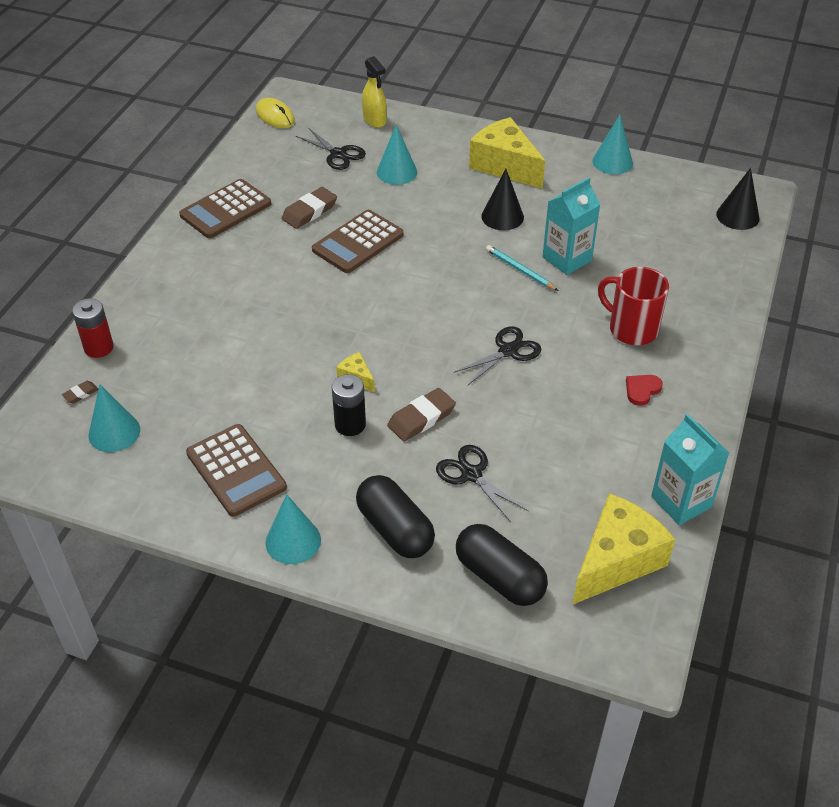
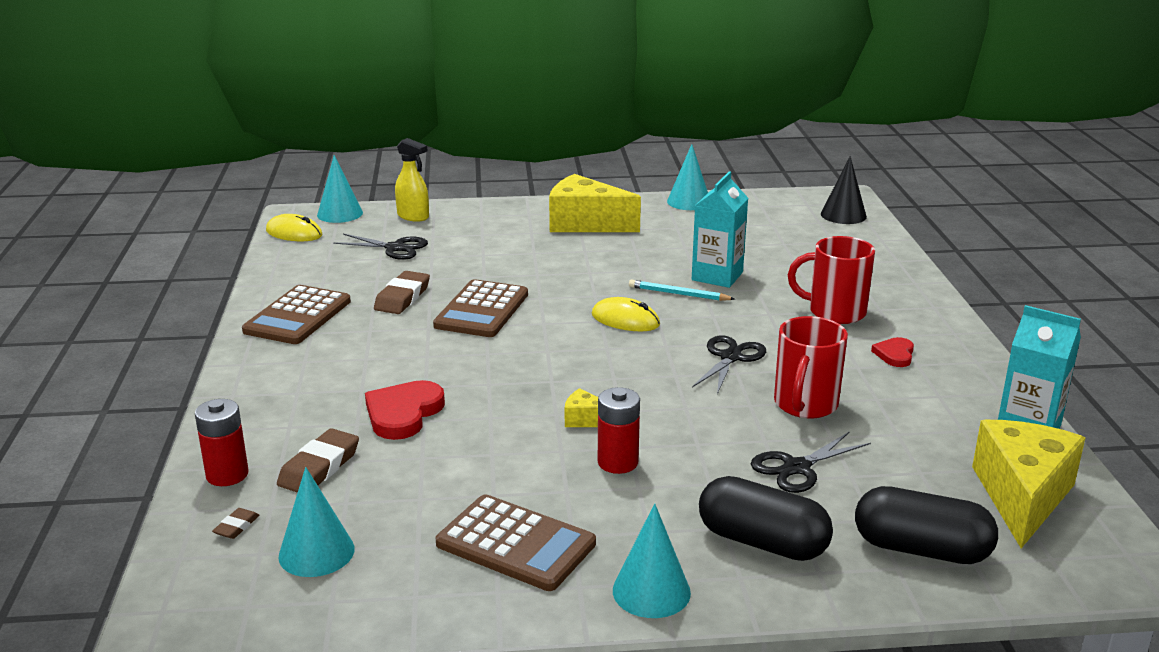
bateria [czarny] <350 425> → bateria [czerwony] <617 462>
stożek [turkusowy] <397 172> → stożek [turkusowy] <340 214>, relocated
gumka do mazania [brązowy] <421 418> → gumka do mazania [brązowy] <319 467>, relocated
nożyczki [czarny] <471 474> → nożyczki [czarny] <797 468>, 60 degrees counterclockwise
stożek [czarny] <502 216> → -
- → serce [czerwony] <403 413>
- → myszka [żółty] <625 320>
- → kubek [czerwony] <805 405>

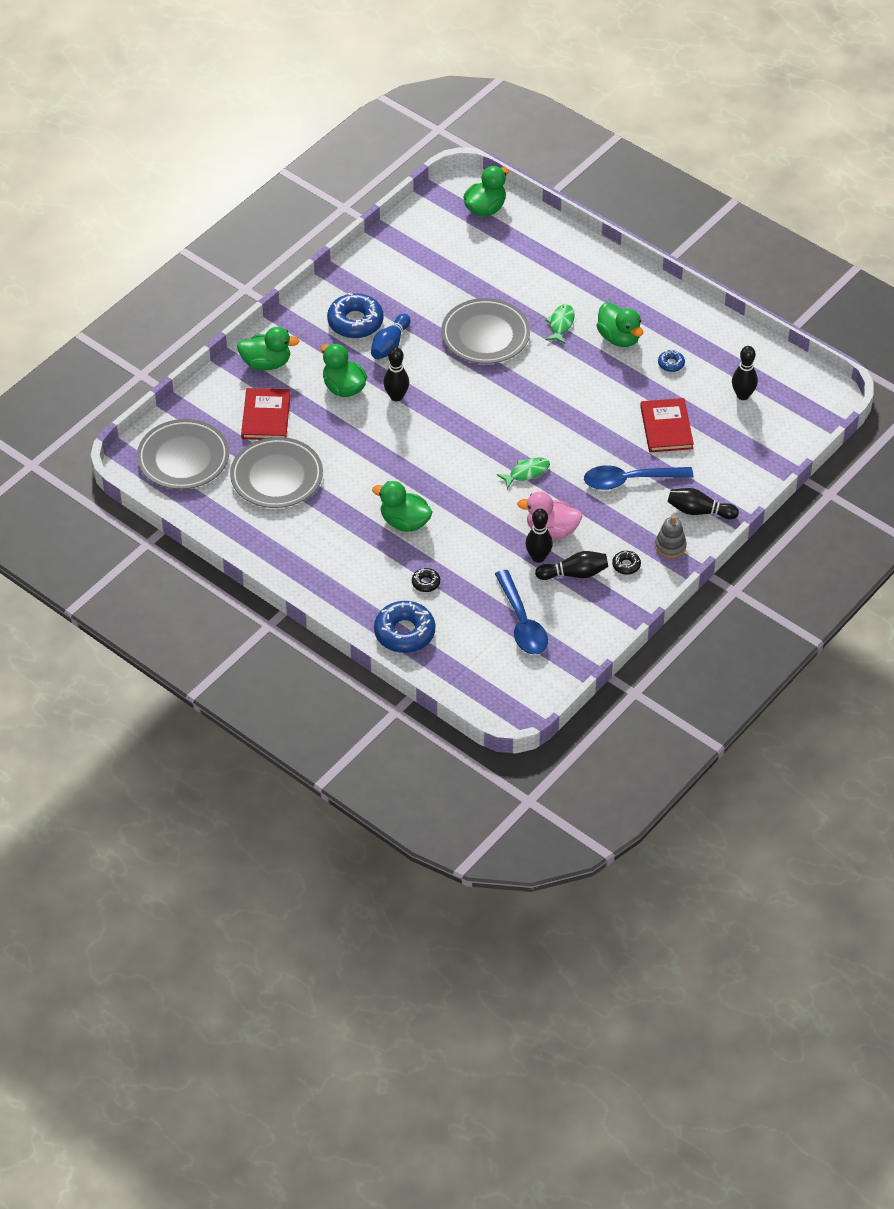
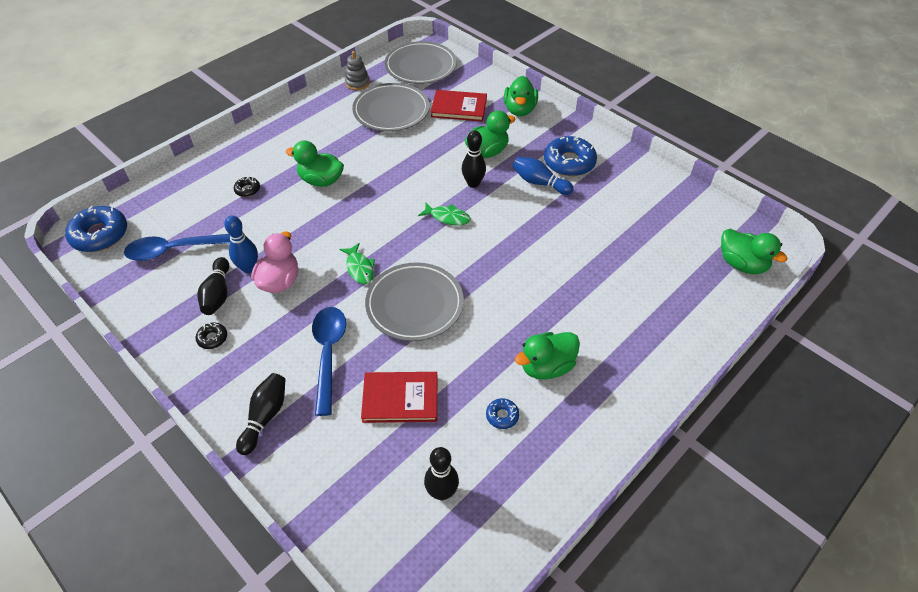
kaczka [zielony] <404 522> → kaczka [zielony] <321 180>, 105 degrees counterclockwise
donut [niebieski] <404 632> → donut [niebieski] <100 235>, relocated
talerz [szary] <485 335> → talerz [szary] <414 305>, relocated
kręgiel [czarny] <538 557> → kręgiel [niebieski] <248 268>
ryba [zielony] <561 324> → ryba [zielony] <447 217>, relocated
zabawka nakładanka [szary] <670 546> → zabawka nakładanka [szary] <357 83>, relocated

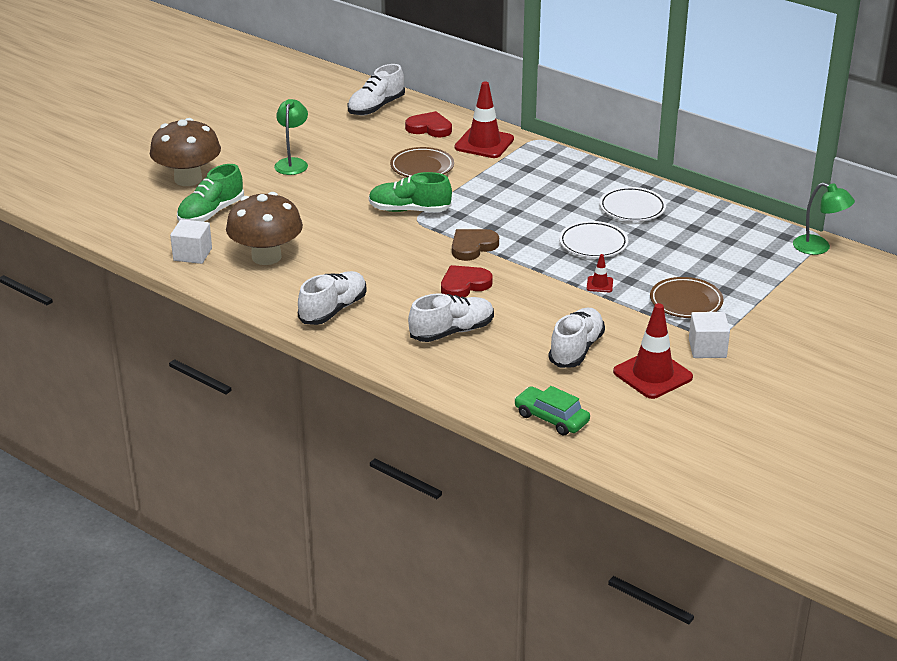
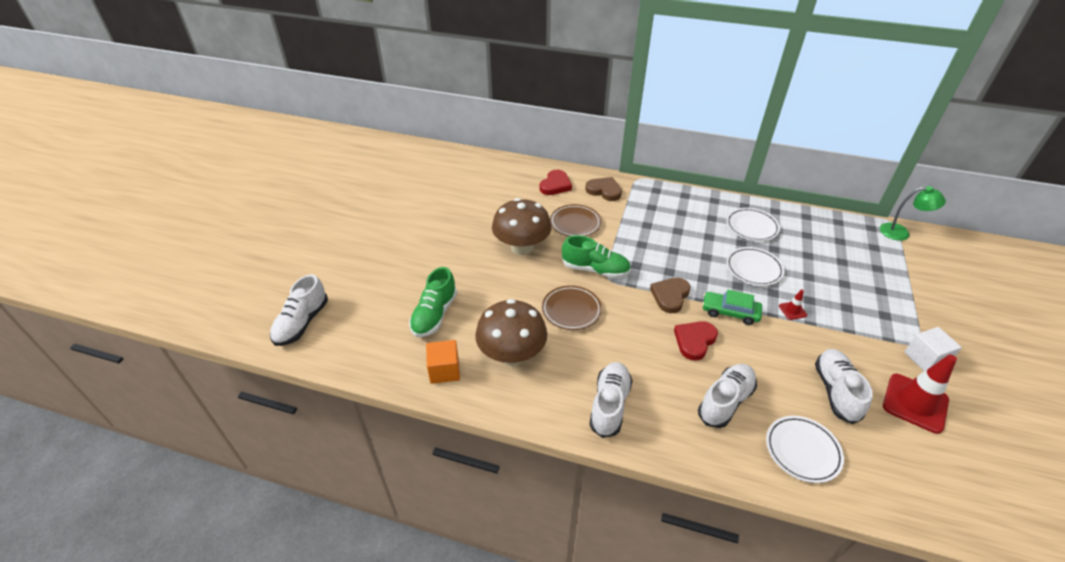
grzyb [brązowy] <188 179> → grzyb [brązowy] <522 247>, relocated
sześcian [biały] <192 254> → sześcian [pomarańczowy] <444 370>
lampka [zielony] <292 163> → -
but [biały] <376 107> → but [biały] <302 323>, relocated
but [zielony] <409 210> → but [zielony] <595 269>, 150 degrees counterclockwise
serce [czerwony] <429 128> → serce [czerwony] <555 185>, 120 degrees clockwise
pachołek [czerwony] <484 143> → serce [brązowy] <604 191>
samochód [zielony] <551 418> → samochód [zielony] <730 312>, relocated
talerz [brązowy] <686 302> → talerz [brązowy] <571 310>, relocated
- → talerz [biały] <802 451>

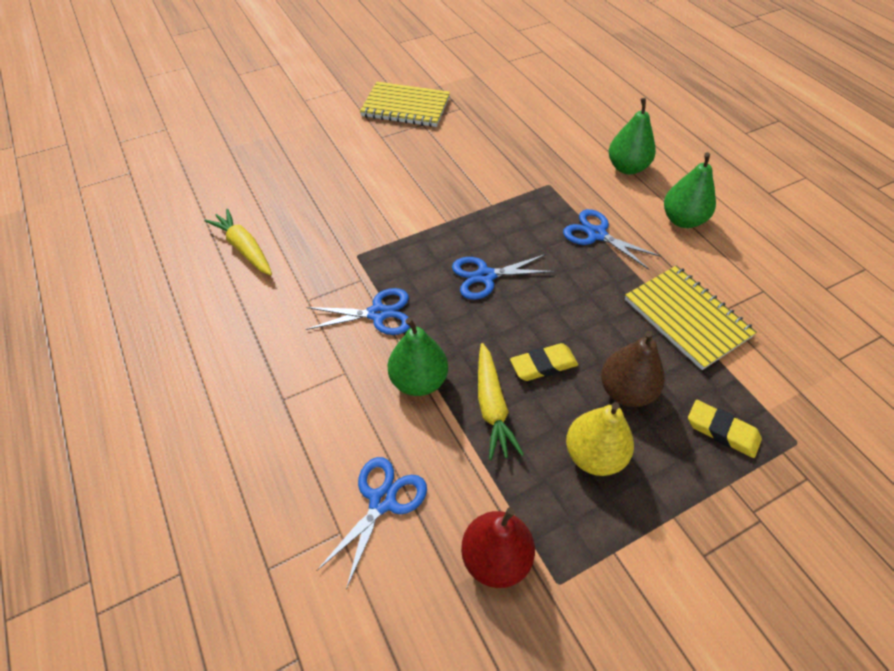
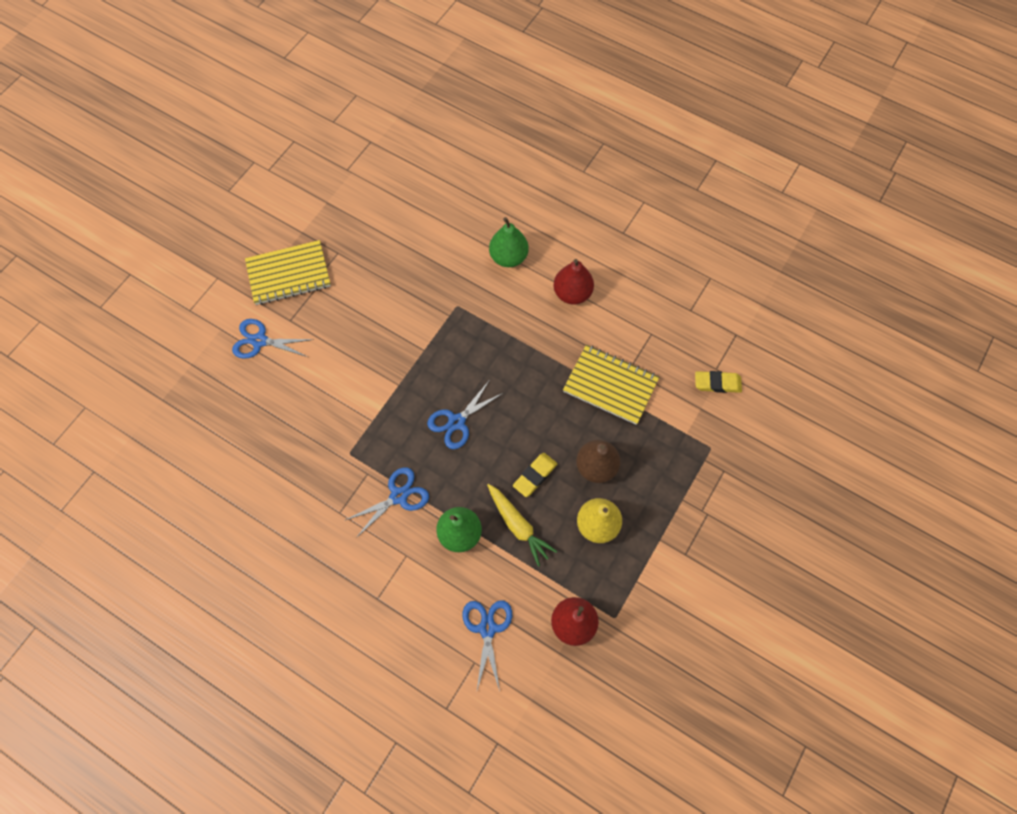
marchewka [żółty] <244 248> → -
nożyczki [niebieski] <596 234> → nożyczki [niebieski] <259 341>, relocated
gruszka [zielony] <682 220> → gruszka [czerwony] <572 293>
gumka do mazania [żółty] <722 431> → gumka do mazania [żółty] <717 383>, relocated

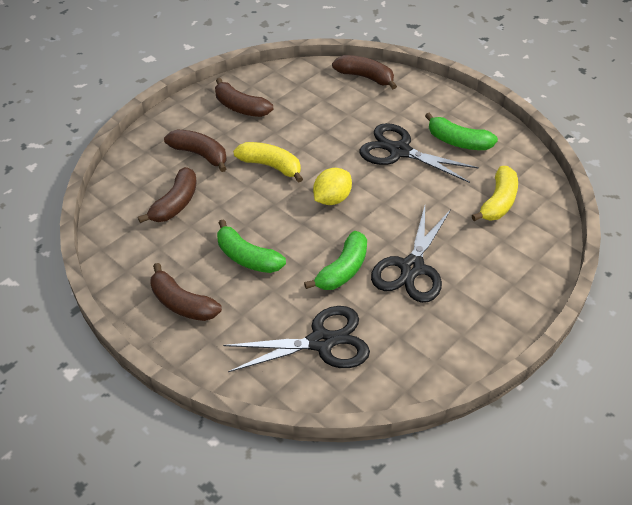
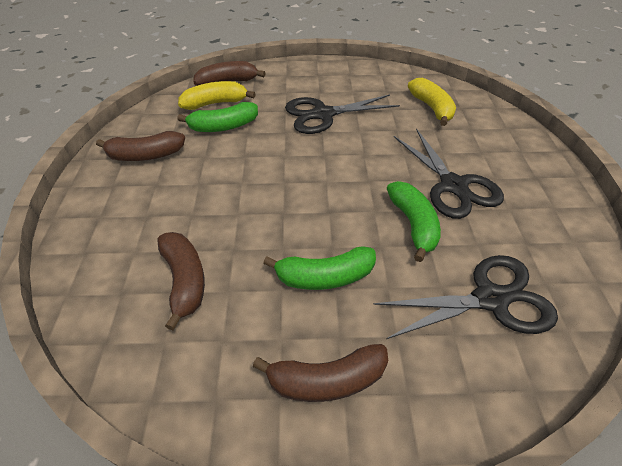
banan [brązowy] <200 154> → -
nożyczki [czarny] <321 342> → nożyczki [czarny] <490 299>, 45 degrees clockwise
banan [żółty] <271 166> → banan [żółty] <215 103>, relocated
cytryna [żółty] <332 199> → -
banan [zielony] <458 141> → banan [zielony] <223 126>, relocated

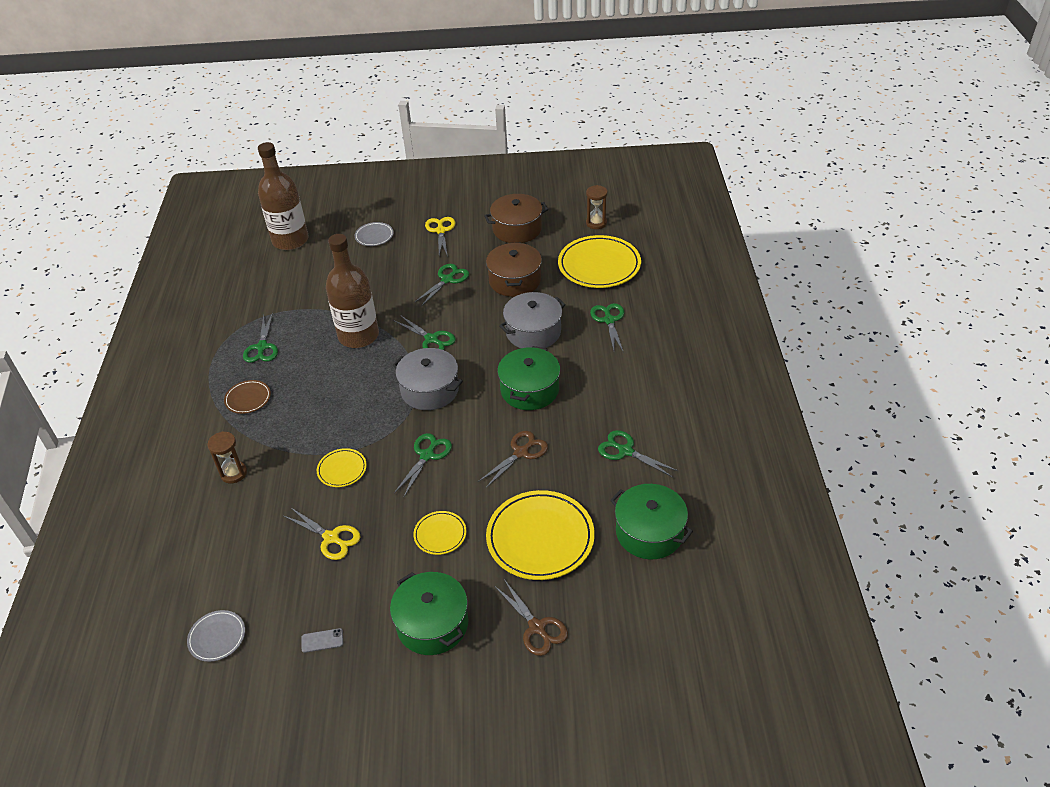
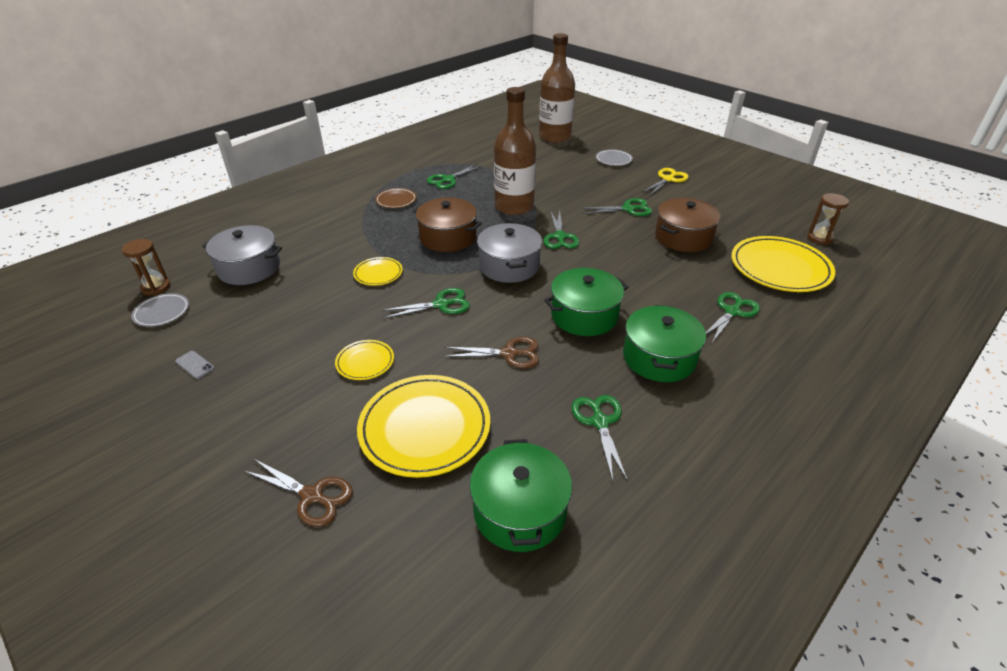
klepsydra [brązowy] <234 473> → klepsydra [brązowy] <156 287>, relocated
nożyczki [żółty] <331 538> → -
garnek [zielony] <432 624> → garnek [zielony] <659 357>, relocated
garnek [brązowy] <517 229> → garnek [brązowy] <448 237>, relocated
nożyczki [brązowy] <537 628> → nożyczki [brązowy] <312 496>, 75 degrees counterclockwise
garnek [szary] <533 332> → garnek [szary] <249 268>, relocated

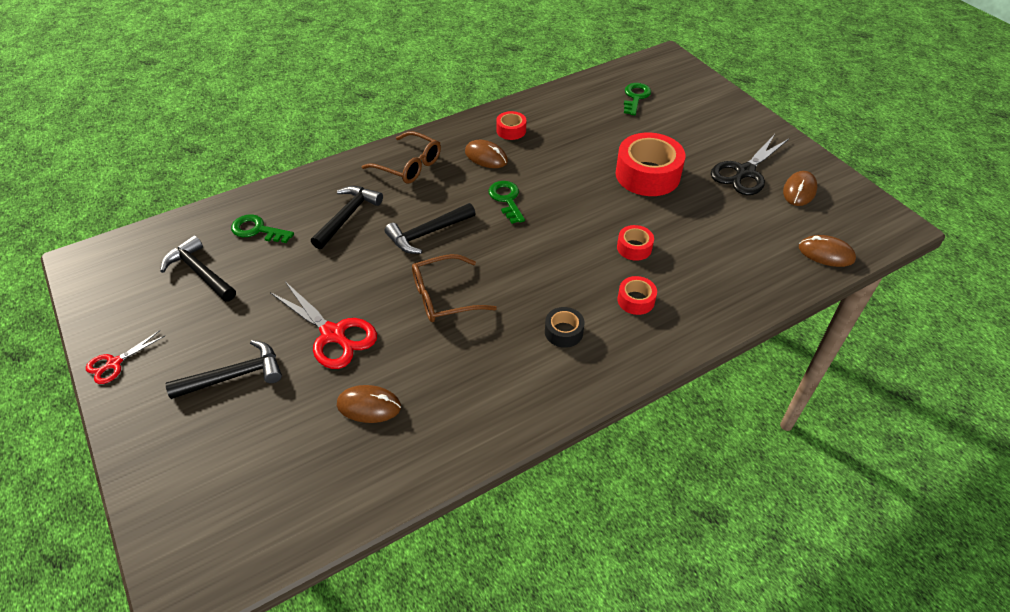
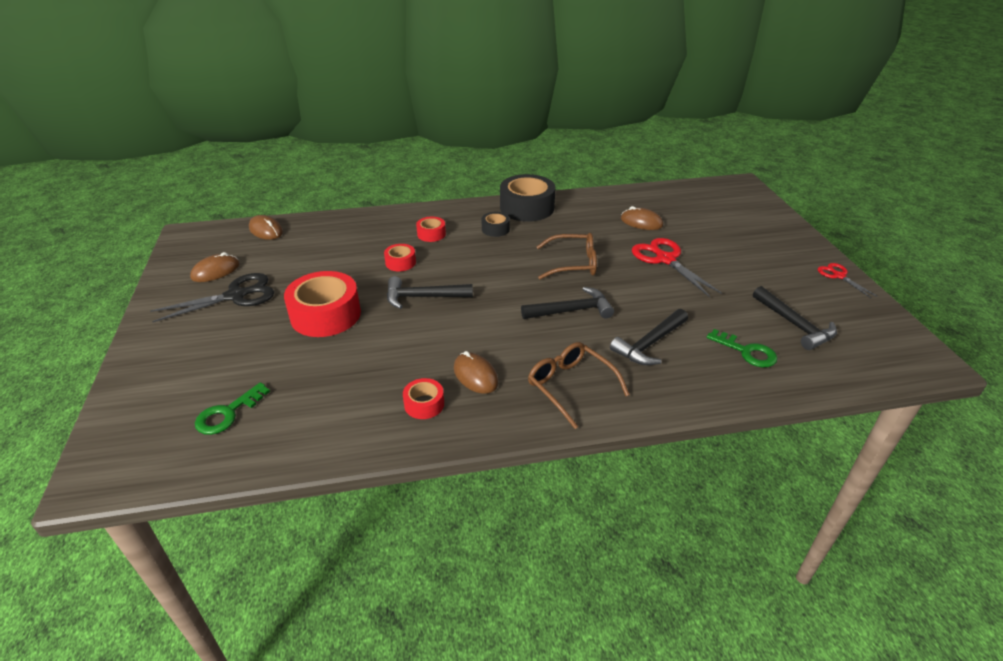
nożyczki [czerwony] <114 363> → nożyczki [czerwony] <838 276>, 90 degrees counterclockwise
młotek [czarny] <234 376> → młotek [czarny] <423 297>, relocated
klucz [zielony] <506 199> → -
- → taśma klejąca [czarny] <527 208>

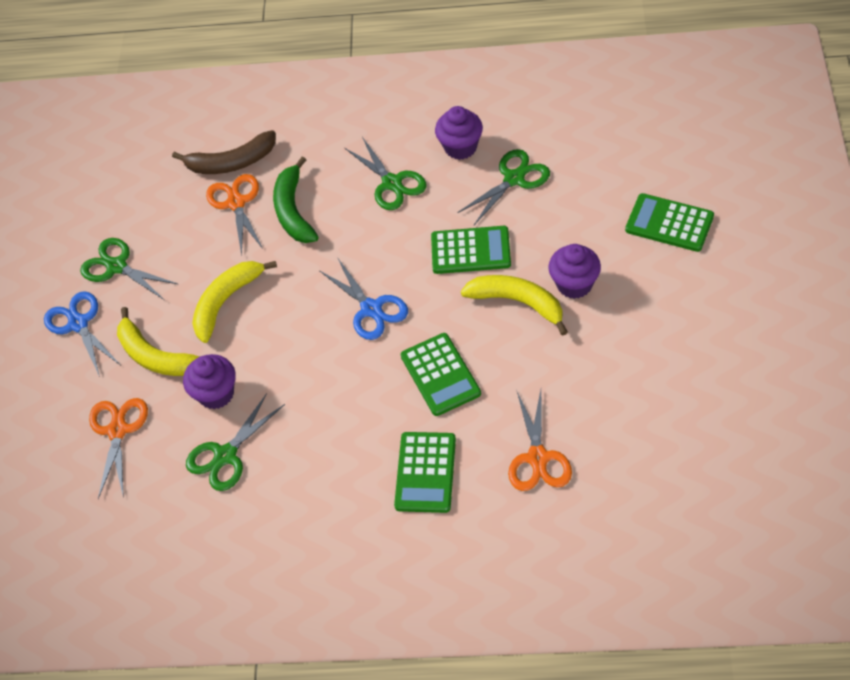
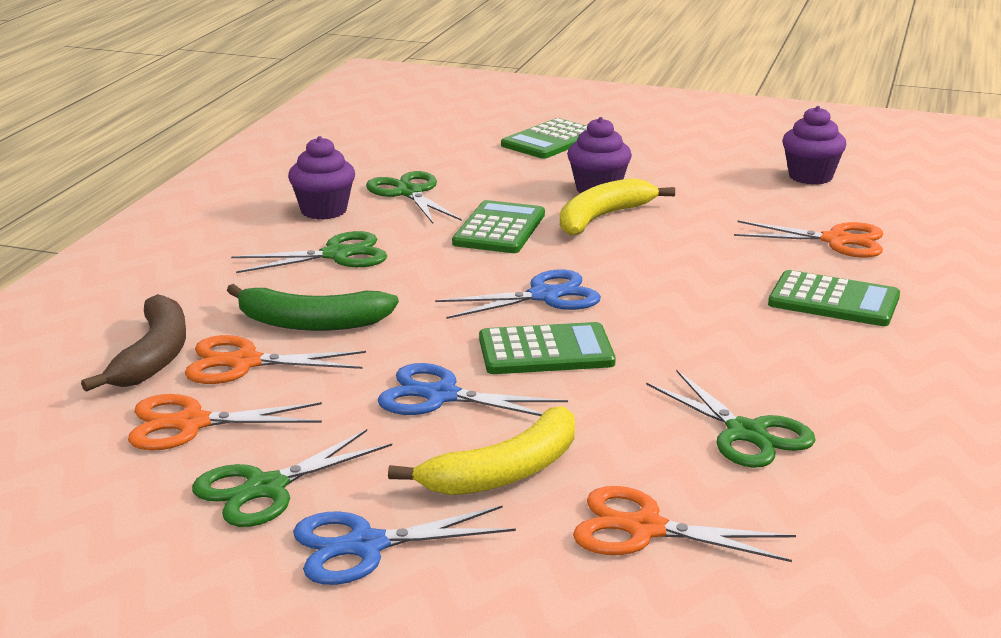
muffinka [fioletowy] <216 394> → muffinka [fioletowy] <810 177>, relocated
banan [żółty] <226 302> → nożyczki [niebieski] <441 396>
kalkulator [zielony] <440 375> → kalkulator [zielony] <546 351>, relocated
- → nożyczki [pomarańczowy] <191 424>

